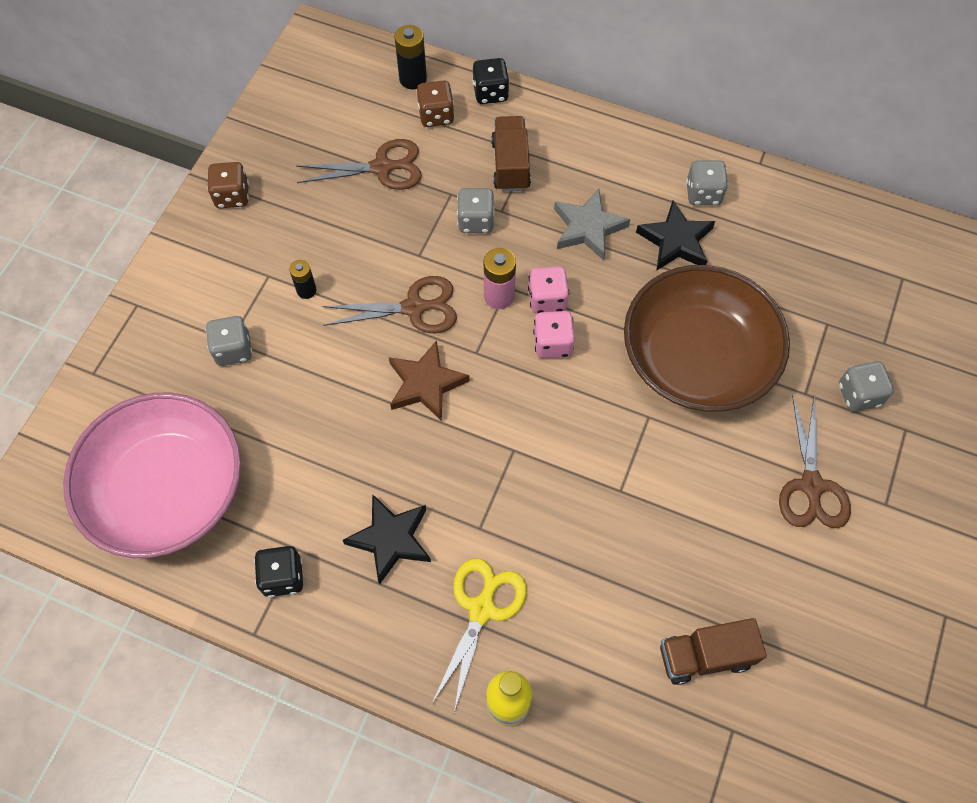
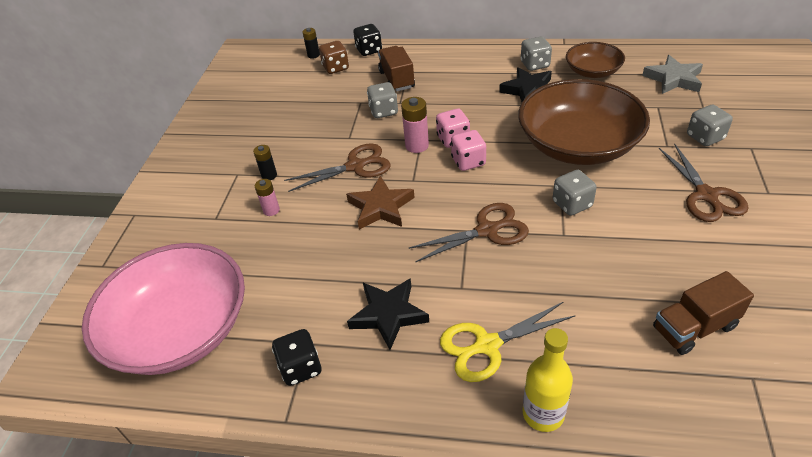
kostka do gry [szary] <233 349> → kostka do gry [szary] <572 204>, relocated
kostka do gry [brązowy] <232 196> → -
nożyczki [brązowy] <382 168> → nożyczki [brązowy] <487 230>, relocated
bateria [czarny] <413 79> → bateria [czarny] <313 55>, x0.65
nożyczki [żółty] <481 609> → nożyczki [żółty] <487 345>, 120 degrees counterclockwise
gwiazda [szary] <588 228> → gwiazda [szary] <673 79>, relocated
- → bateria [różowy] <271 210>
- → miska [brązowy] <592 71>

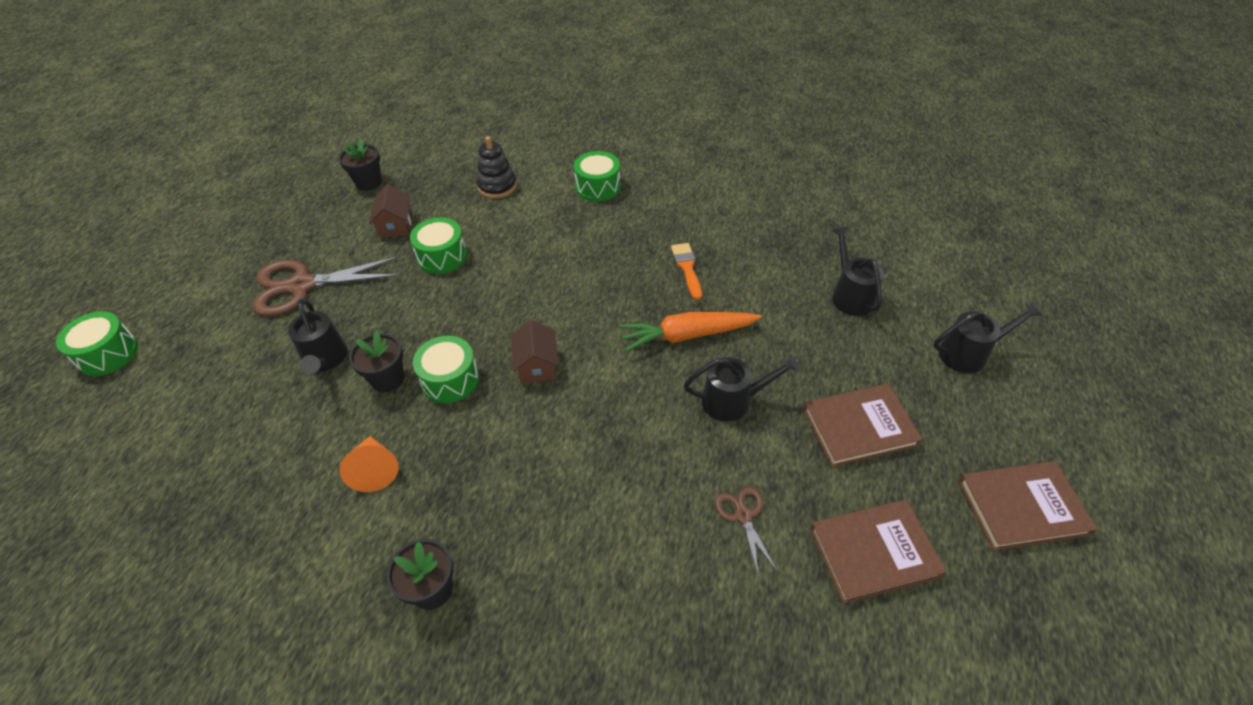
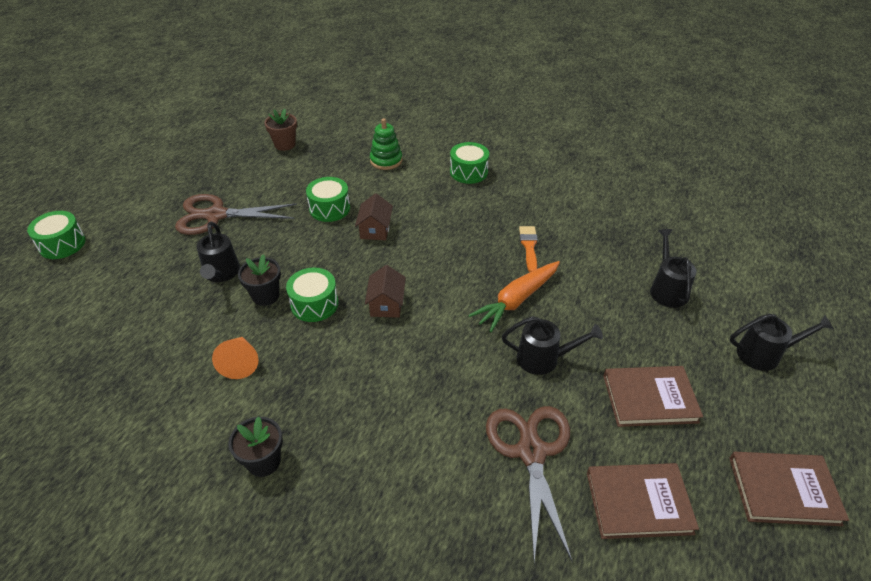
doniczka [czarny] <369 183> → doniczka [brązowy] <285 144>
domek [brązowy] <395 225> → domek [brązowy] <375 229>, relocated
zabawka nakładanka [czarny] <497 186> → zabawka nakładanka [zielony] <386 160>
marchewka [pomarańczowy] <687 335> → marchewka [pomarańczowy] <517 300>, 45 degrees counterclockwise
nożyczki [brązowy] <743 515> → nożyczki [brązowy] <531 452>, x2.04

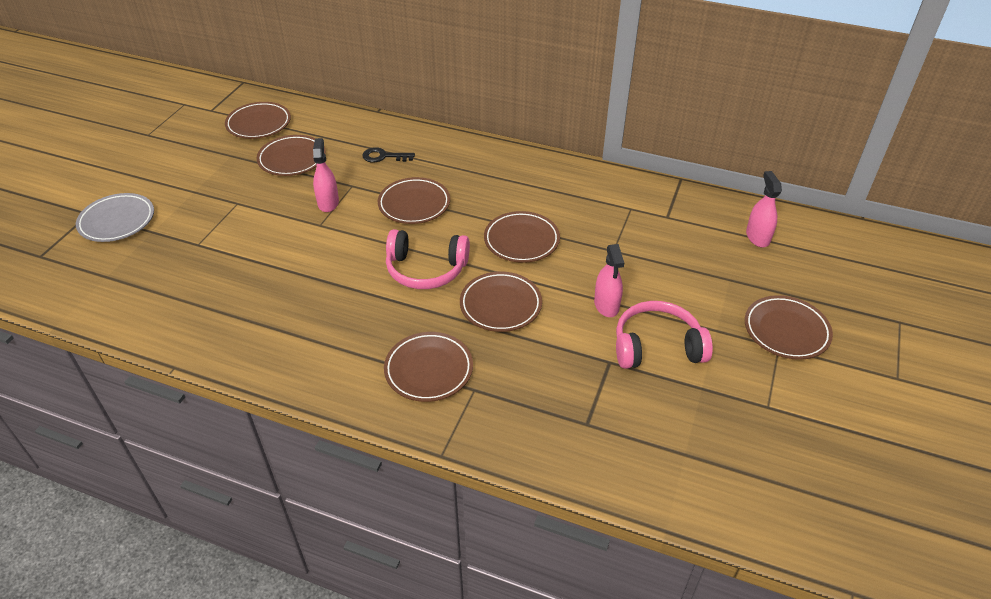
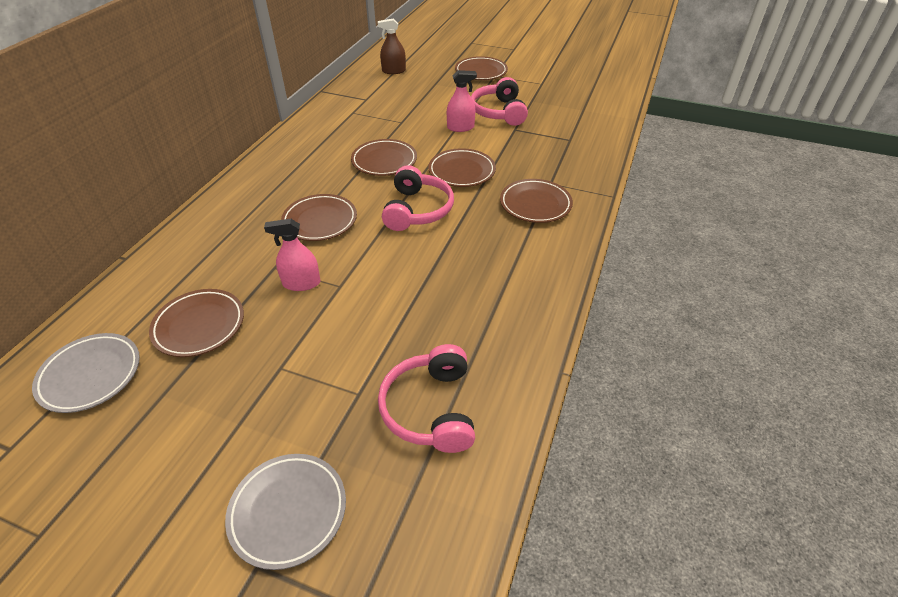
talerz [brązowy] <259 124> → talerz [szary] <90 375>
klucz [czarny] <384 156> → -
spryskiwacz [różowy] <757 237> → spryskiwacz [brązowy] <393 71>
- → słuchawki [różowy] <430 409>

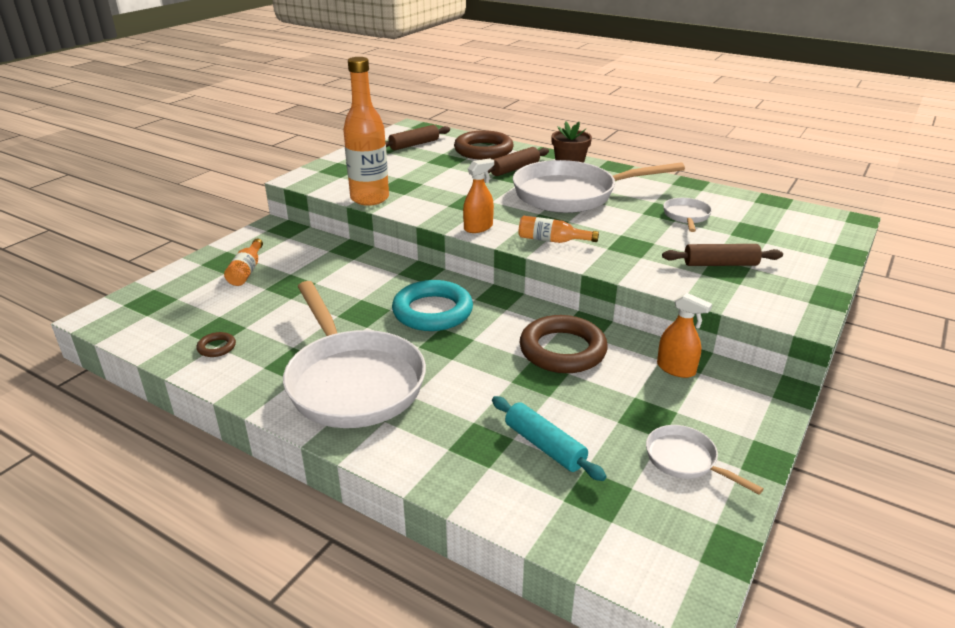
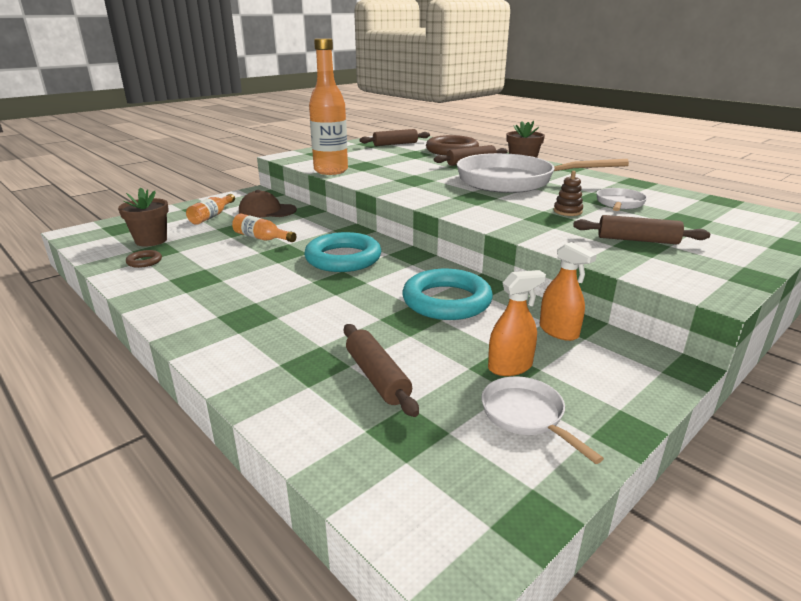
patelnia [biały] <352 381> → -
spryskiwacz [pomarańczowy] <478 227> → spryskiwacz [pomarańczowy] <510 367>, relocated
wałek do ciasta [turkusowy] <544 446> → wałek do ciasta [brązowy] <377 377>
butelka [pomarańczowy] <552 240> → butelka [pomarańczowy] <262 238>, relocated
pierścień [brązowy] <562 350> → pierścień [turkusowy] <446 301>
- → doniczka [brązowy] <151 240>
- → czapka [brązowy] <267 211>
- → zabawka nakładanka [brązowy] <567 211>

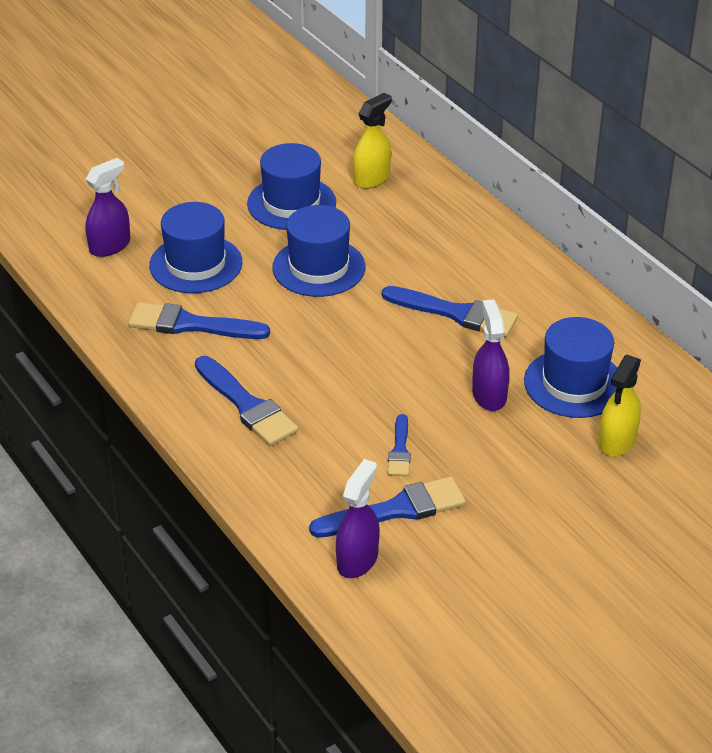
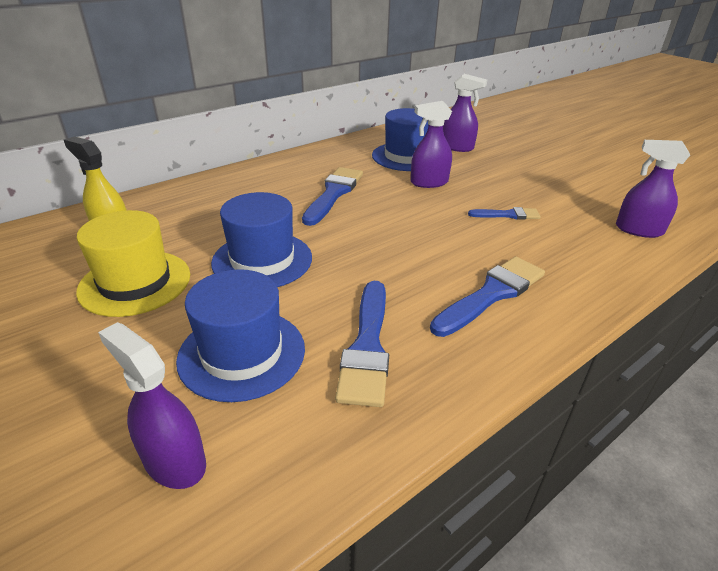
kapelusz [niebieski] <291 203> → kapelusz [żółty] <135 282>
pędzel [niebieski] <396 510> → -
spryskiwacz [żółty] <617 441> → spryskiwacz [fioletowy] <457 147>

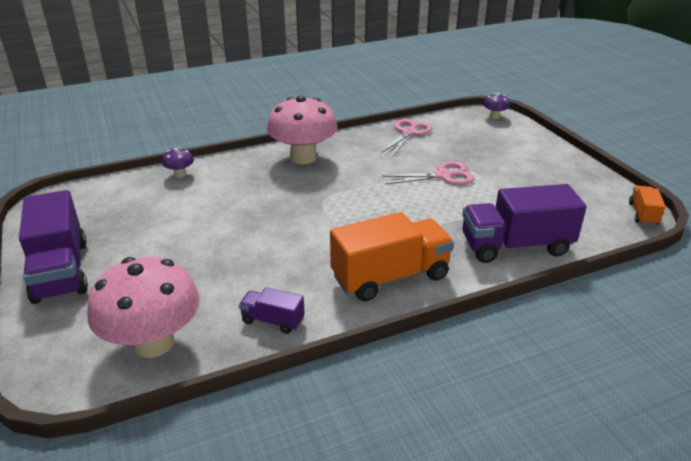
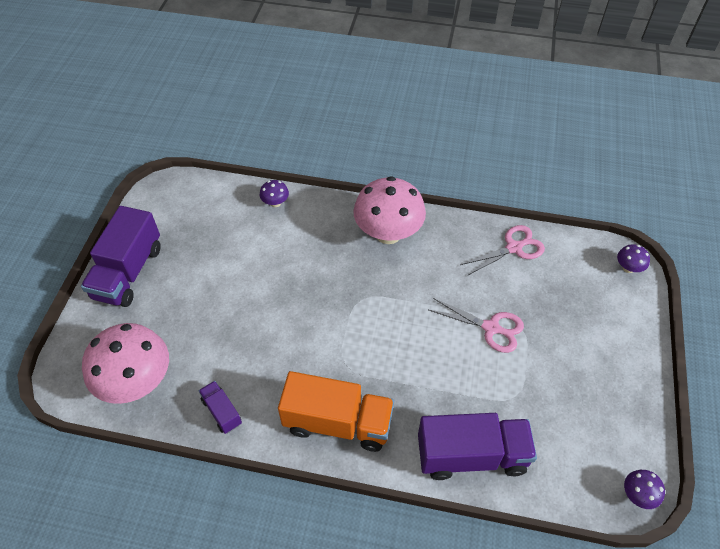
ciężarówka [fioletowy] <516 246> → ciężarówka [fioletowy] <471 455>, 150 degrees clockwise
ciężarówka [pomarańczowy] <643 214> → grzyb [fioletowy] <637 495>

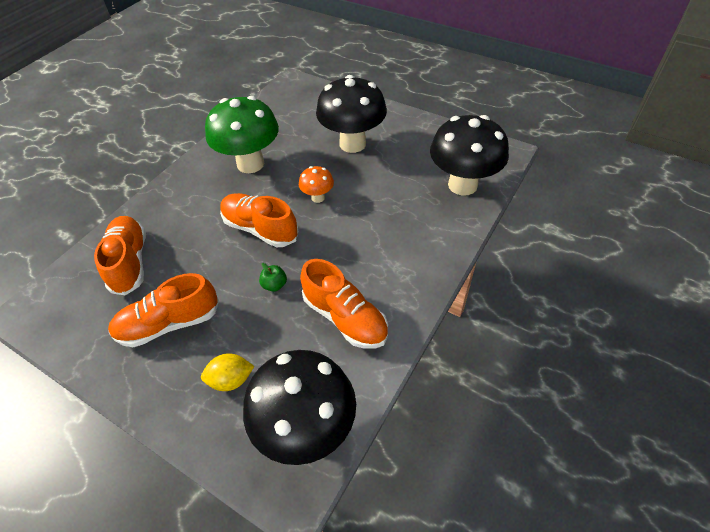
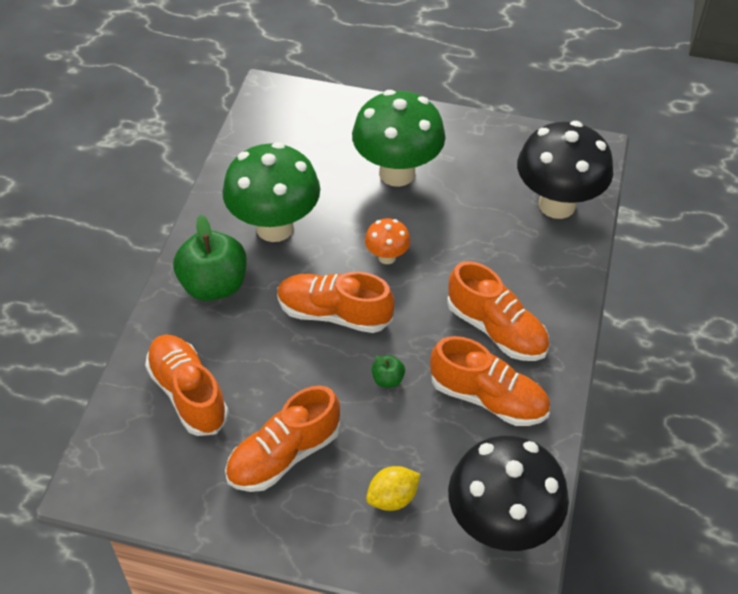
grzyb [czarny] <352 144> → grzyb [zielony] <397 173>
- → jabłko [zielony] <214 285>
- → but [pomarańczowy] <496 329>

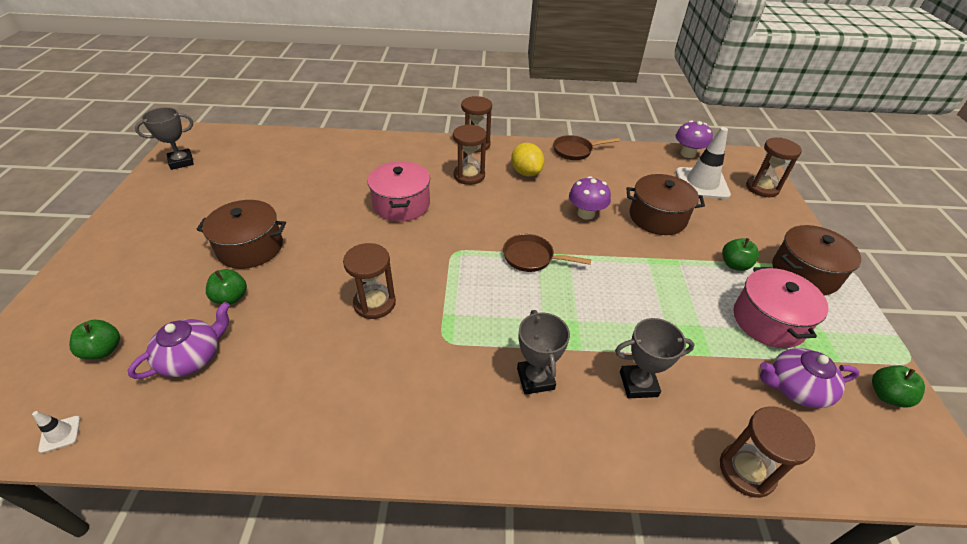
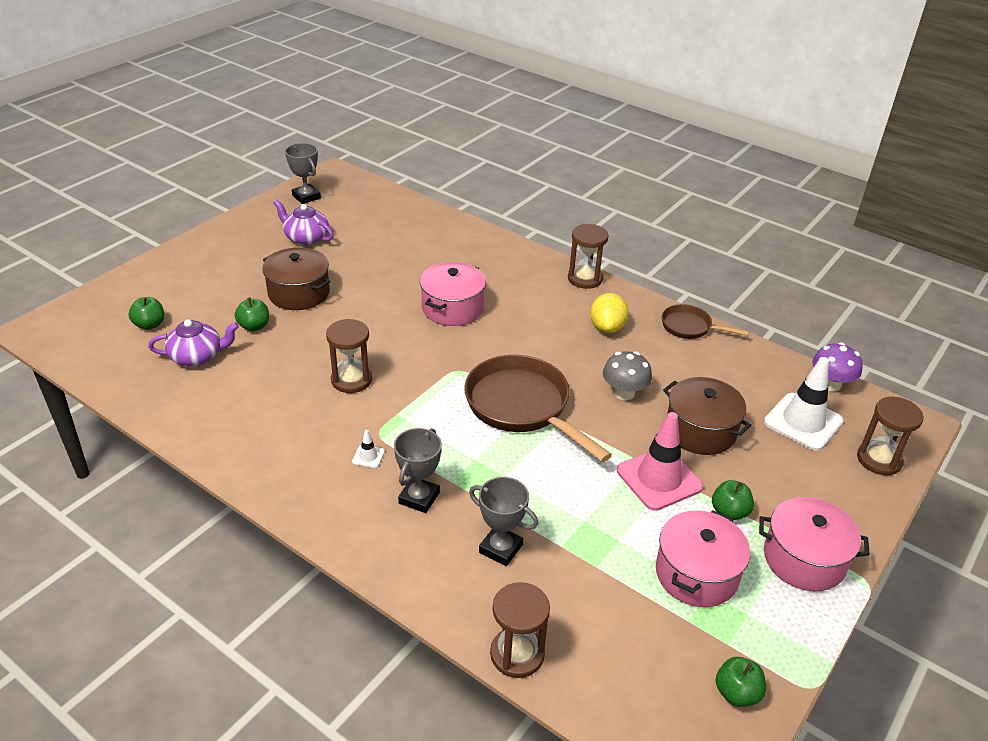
pachołek [biały] <60 434> → pachołek [biały] <368 456>, relocated
puchar [szary] <181 162> → puchar [szary] <306 197>, 45 degrees clockwise
klepsydra [brązowy] <469 175> → -
patelnia [brązowy] <532 258> → patelnia [brązowy] <522 407>, x1.87
grzyb [fioletowy] <586 213> → grzyb [szary] <624 393>
imbryk [fioletowy] <795 388> → imbryk [fioletowy] <306 237>, relocated
garnek [brązowy] <804 273> → garnek [różowy] <804 559>
- → pachołek [różowy] <659 479>

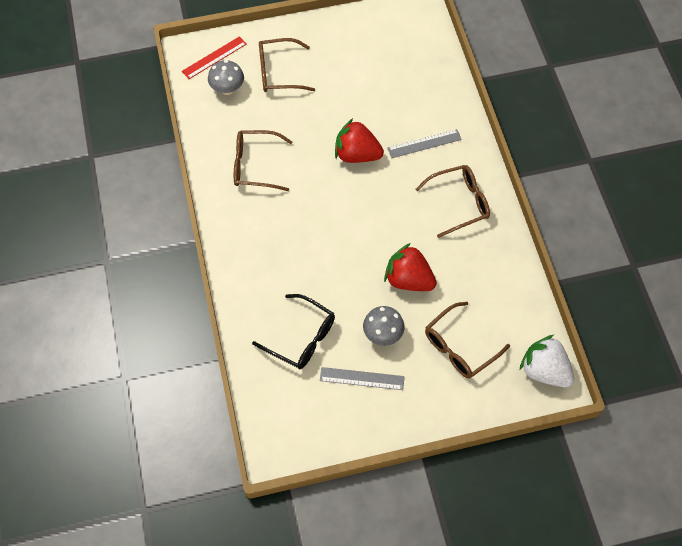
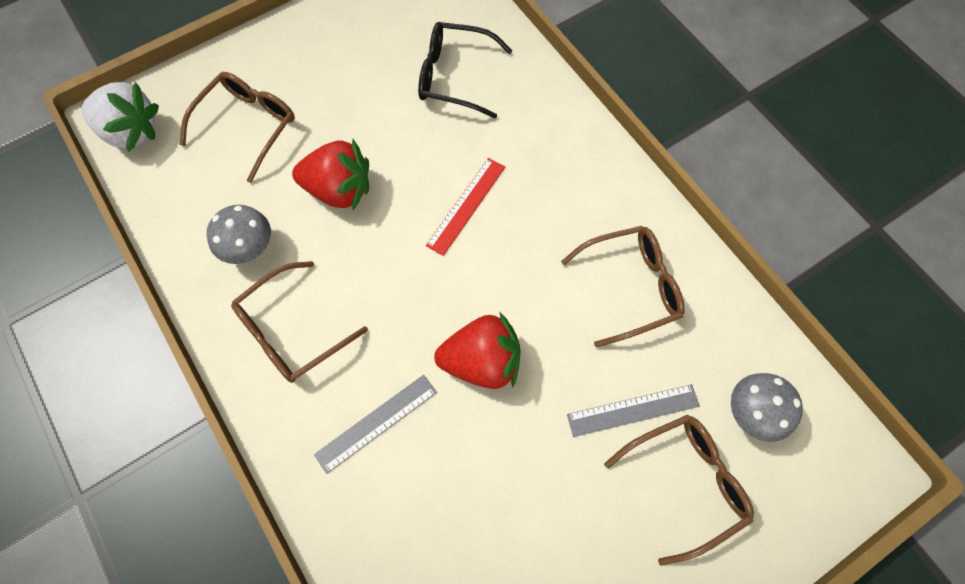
linijka [czerwony] <214 57> → linijka [czerwony] <466 205>, relocated
linijka [szary] <362 378> → linijka [szary] <633 410>, relocated
grzyb [szary] <382 334> → grzyb [szary] <249 248>, relocated

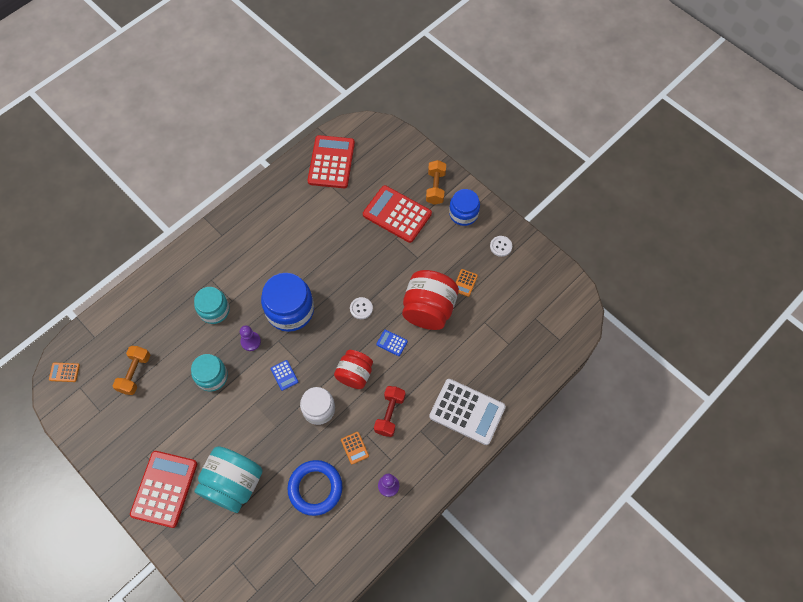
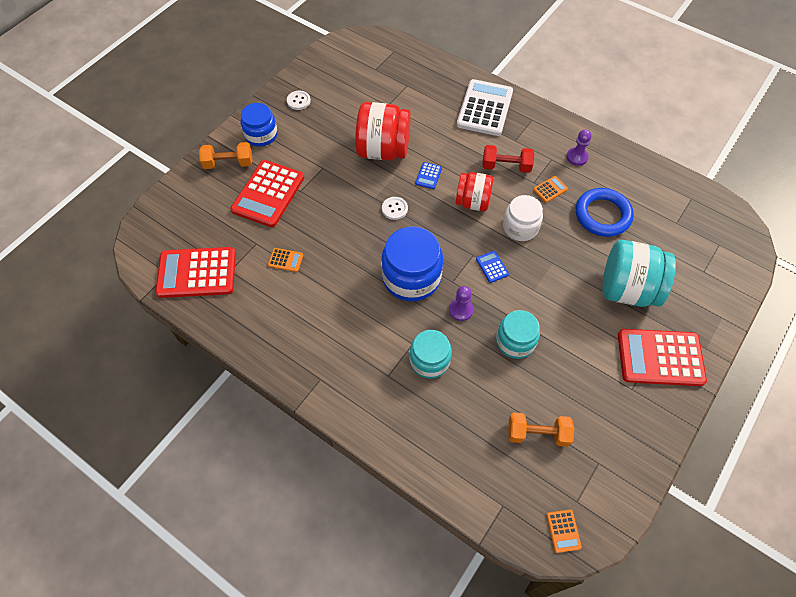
kalkulator [niebieski] <284 375> → kalkulator [niebieski] <492 267>, 75 degrees counterclockwise
kalkulator [pomarańczowy] <465 283> → kalkulator [pomarańczowy] <285 260>, relocated

